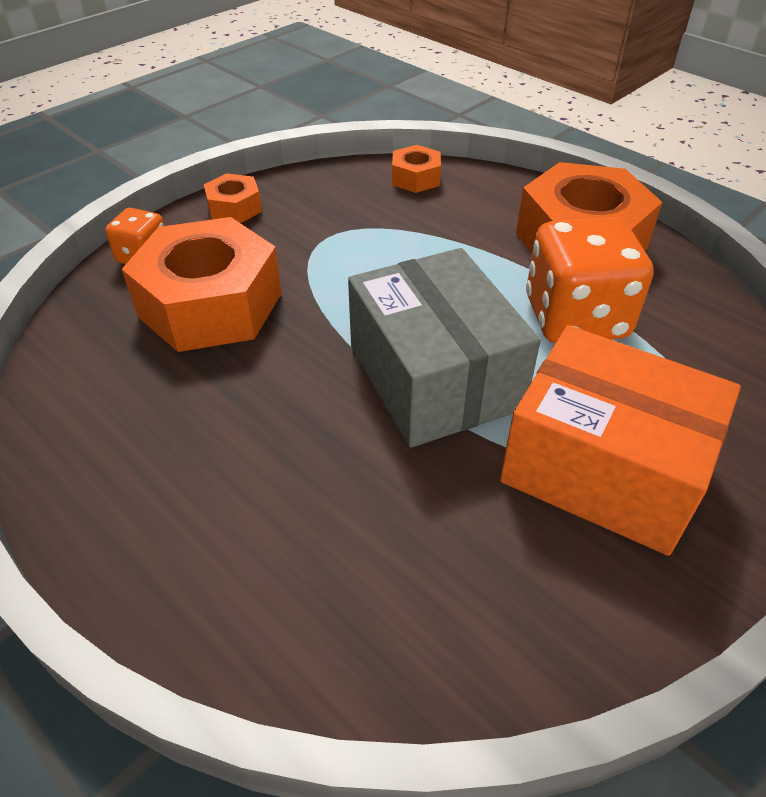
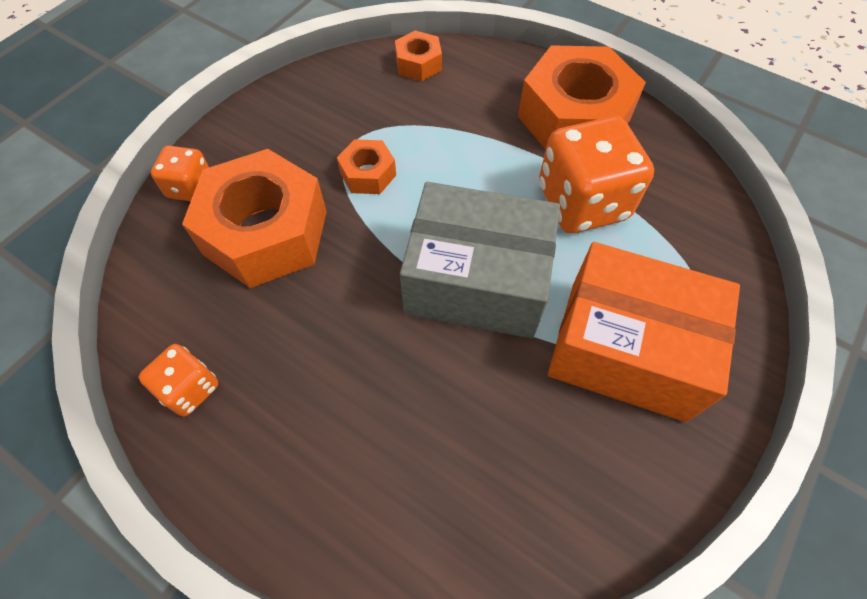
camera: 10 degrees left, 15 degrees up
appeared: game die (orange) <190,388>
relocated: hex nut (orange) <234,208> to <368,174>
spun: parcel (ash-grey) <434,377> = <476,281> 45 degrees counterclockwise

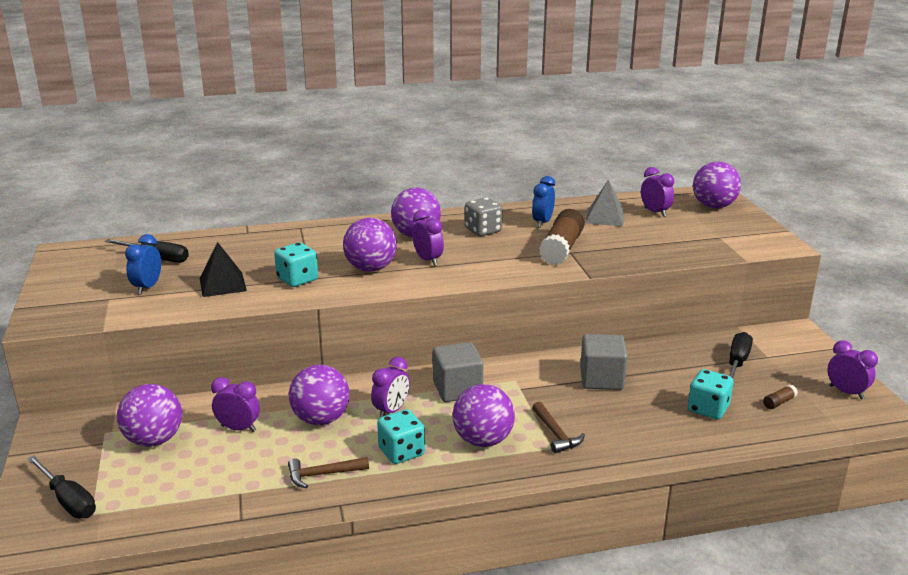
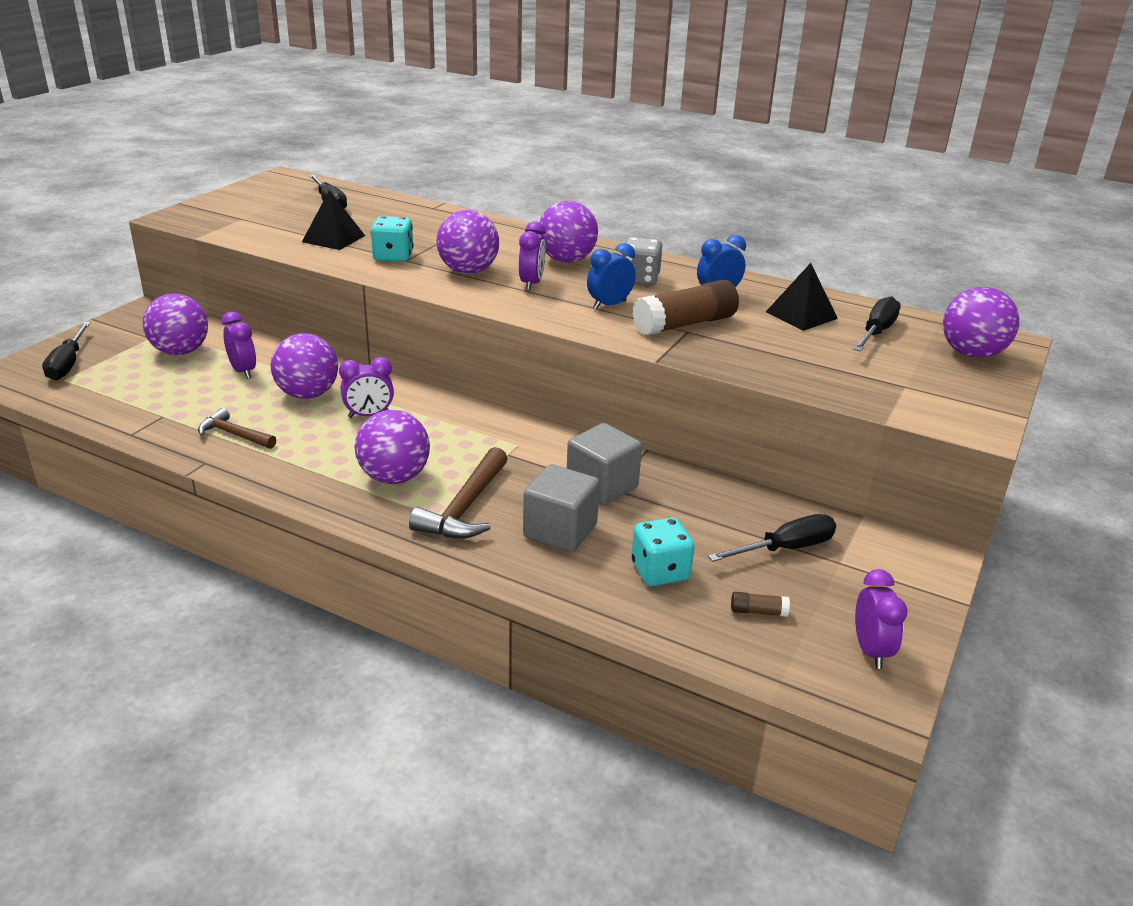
camera: 40 degrees right, 5 degrees up
missing: game die (teal) <401,452>
relocated: clock (royal blue) <147,287> to <609,305>; solid cube (ash-grey) <457,389> to <560,531>
exchanged: clock (royal purple) <655,212> to flat screwdriver (ebony) <876,332>
colour: solid pyramid (ash-grey) <605,217> to solid pyramid (ebony) <801,315>
size: carpenter's hammer (russet) <556,434> = <465,507> x1.56

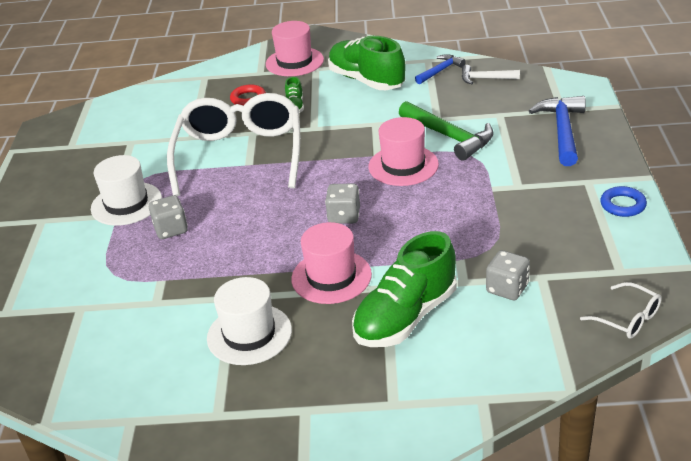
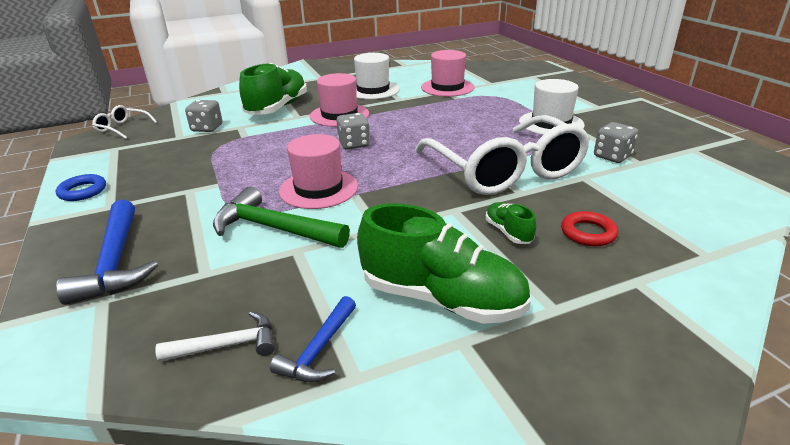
camera: 155 degrees right, 5 degrees down
relocated: game die (ash-grey) <171,229> to <612,156>; hat (pink) <294,62> to <447,87>

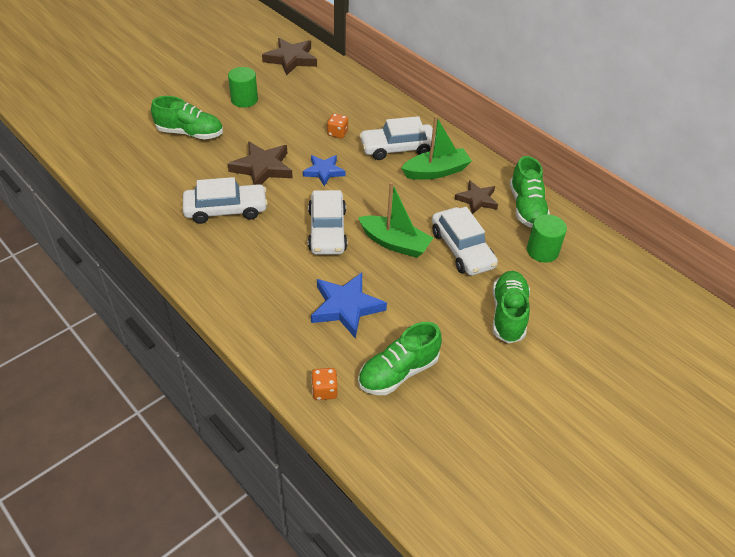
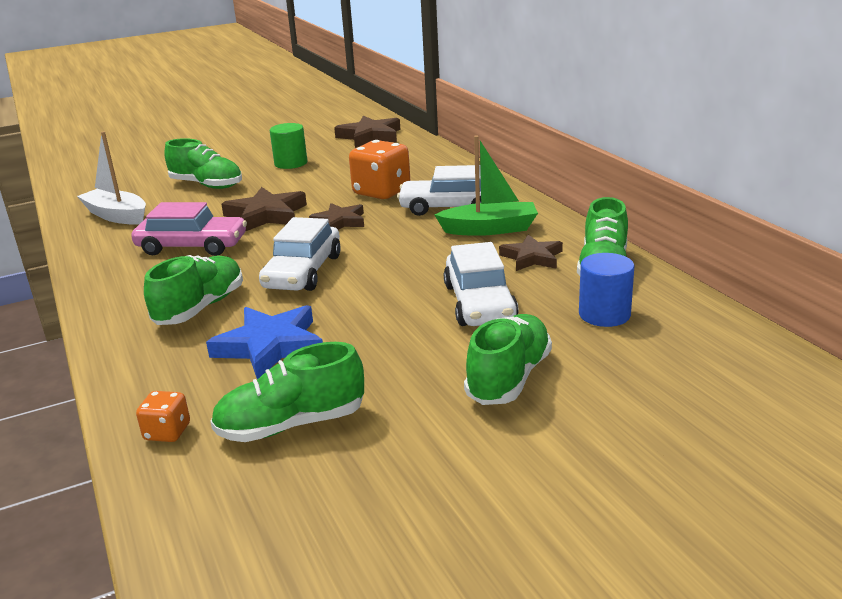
camera: 20 degrees right, 20 degrees down
missing: toy boat (leaf-green) <395,243>
appeared: toy boat (pure white) <117,216>; lace-up shoe (leaf-green) <200,308>
colour: toy car (pure white) <226,210> to toy car (pink) <192,246>; five-pointed star (royal blue) <324,171> to five-pointed star (russet) <340,222>; cylinder shape (leaf-green) <542,251> to cylinder shape (royal blue) <604,314>
size: game die (orange) <337,133> = <381,192> x1.99

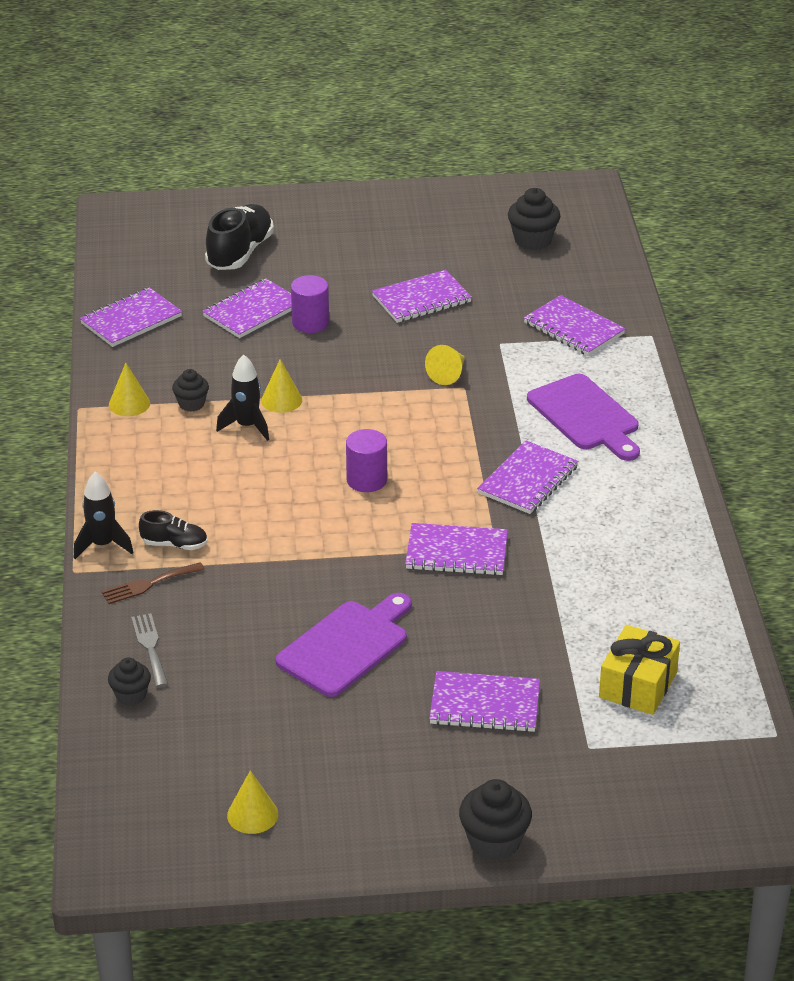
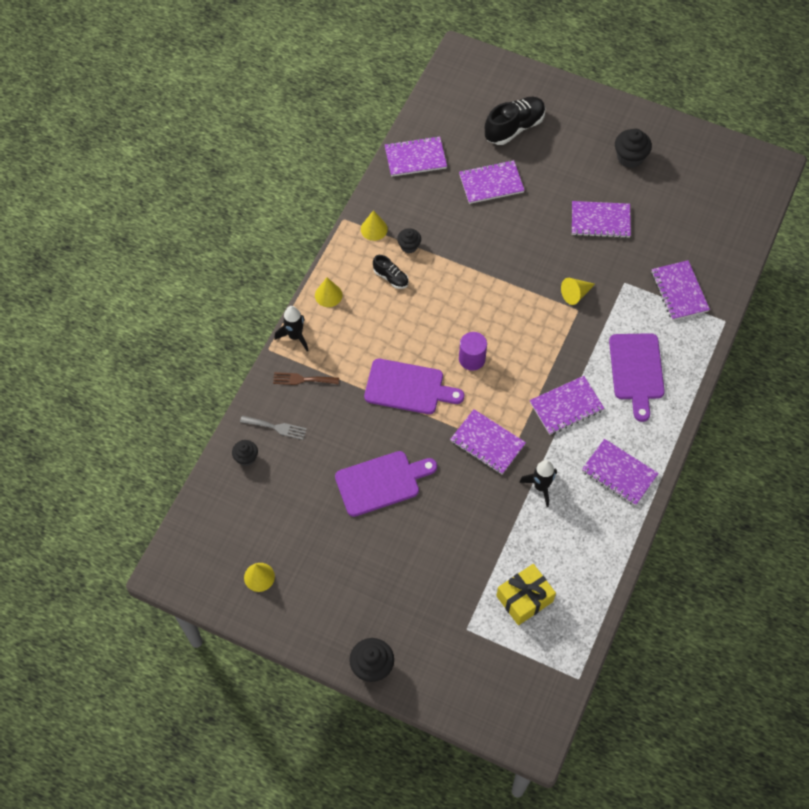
camera: 30 degrees right, 25 degrees up
missing: cylinder shape (royal purple) <310,323>
appeared: cutting board (royal purple) <408,387>
relocated: lace-up shoe (ebony) <175,544> to <391,277>; rocket (ebony) <247,426> to <541,487>; solid cone (golden) <281,400> to <328,295>; notebook (royal purple) <485,705> to <619,473>; muffin (ebony) <532,240> to <630,158>
spun: fork (ash-grey) <150,647> = <276,427> 90 degrees clockwise

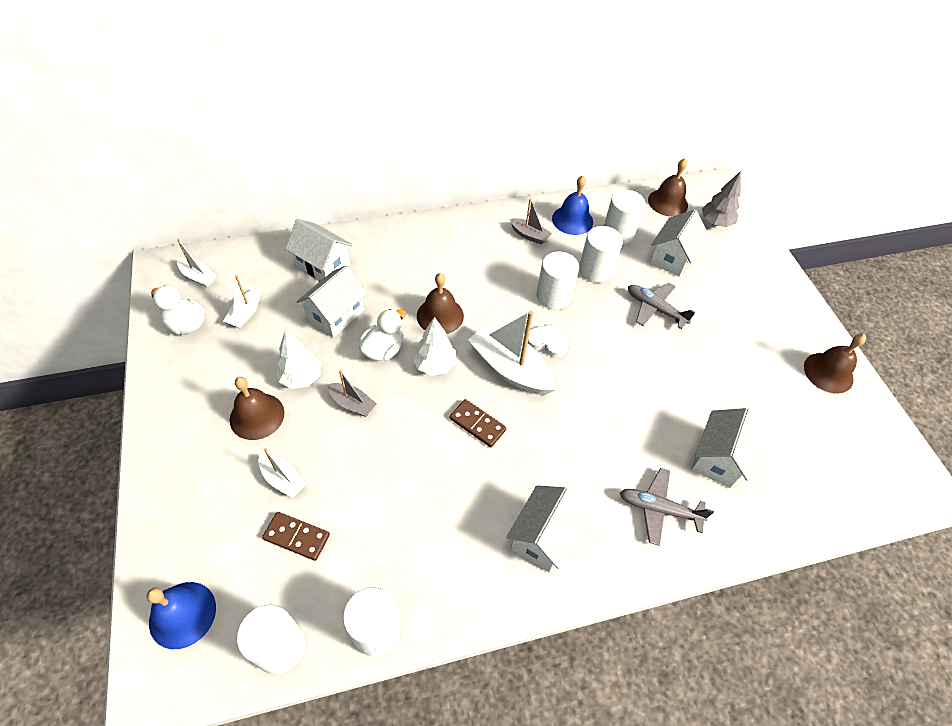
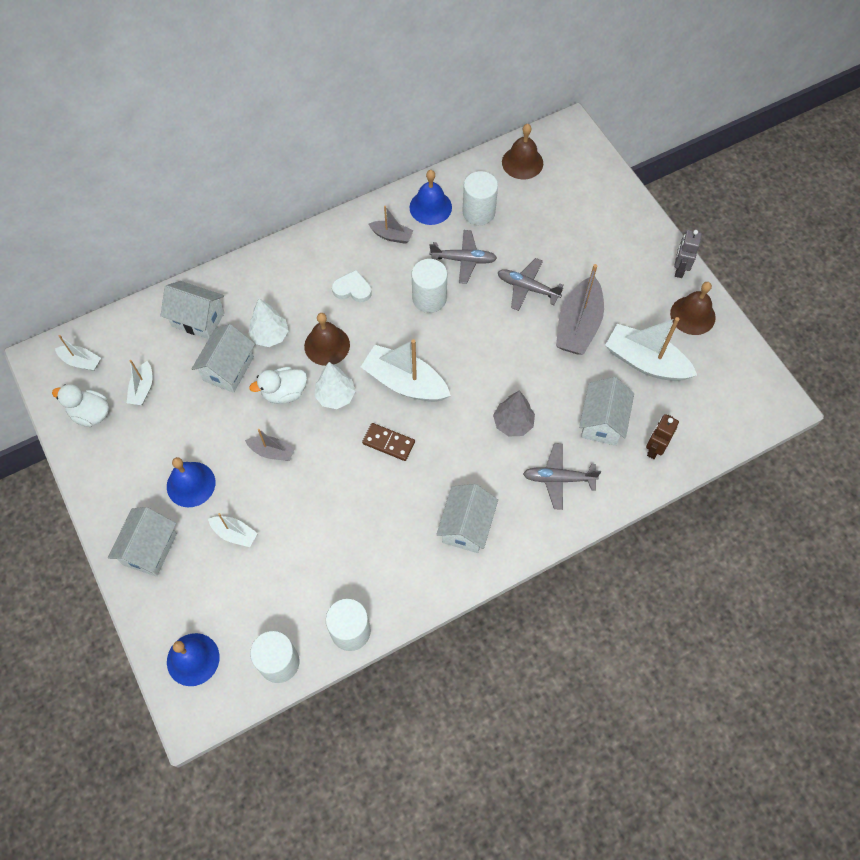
camera: 10 degrees left, 10 degrees up
missing: domino piece (russet) <296,537>
appeared: toy boat (ash-grey) <578,325>; toy boat (pure white) <645,362>; robot (russet) <654,448>; robot (ash-grey) <679,269>
relocated: fir tree (pure white) <301,377> to <270,335>; heart shape (pure white) <547,342> to <352,289>; house (pure white) <672,257> to <150,549>; fir tree (ash-grey) <715,223> to <513,423>
exchanged: cylinder shape (pure white) <595,270> to plane (ash-grey) <464,260>
colour: hand bell (russet) <257,416> to hand bell (royal blue) <191,484>
spun: duck (pure white) <383,349> = <284,393> 135 degrees counterclockwise

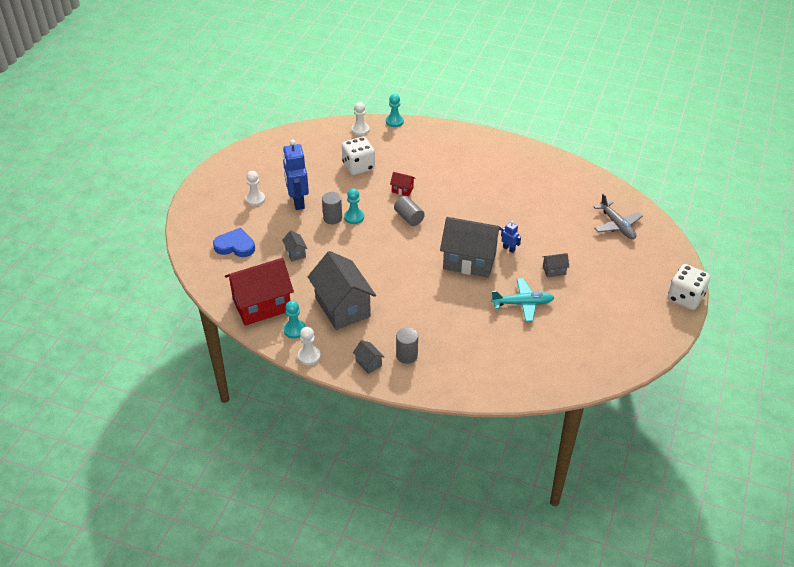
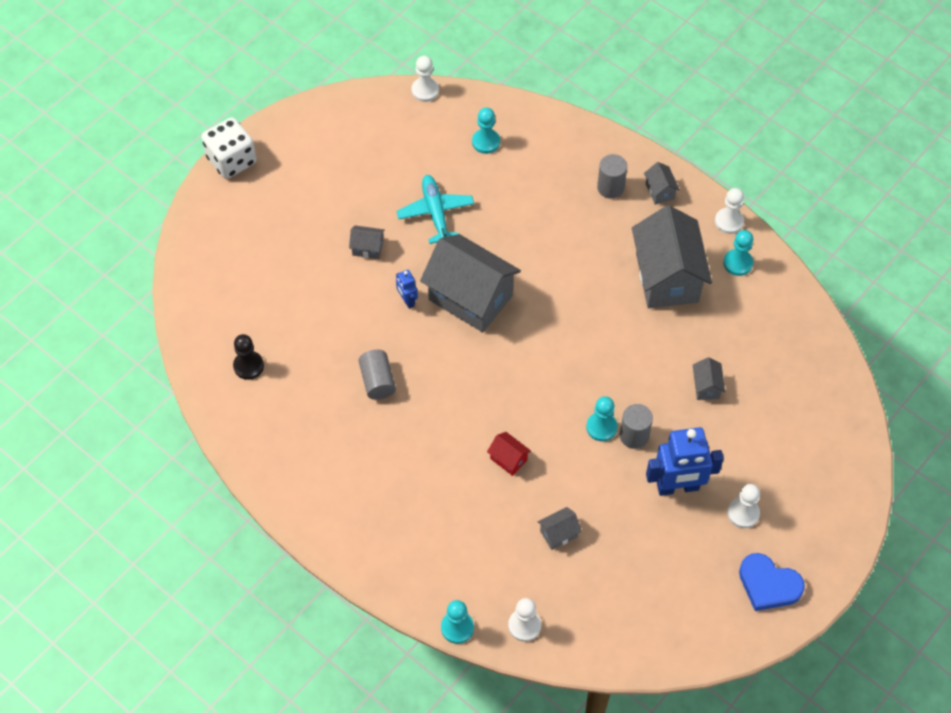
camera: 160 degrees left, 15 degrees up
missing: house (scarlet) <262,305>; plane (ash-grey) <617,225>
appeared: pawn (ebony) <248,366>; pawn (pure white) <425,90>; pawn (teal) <486,142>
relocated: heart shape (royal blue) <235,246> to <768,585>; cylinder shape (ash-grey) <409,218> to <377,381>
exchanged: game die (pure white) <358,166> to house (ash-grey) <558,534>
spun: robot (royal blue) <297,201> = <678,487> 75 degrees clockwise; plane (teal) <523,304> = <435,213> 60 degrees clockwise

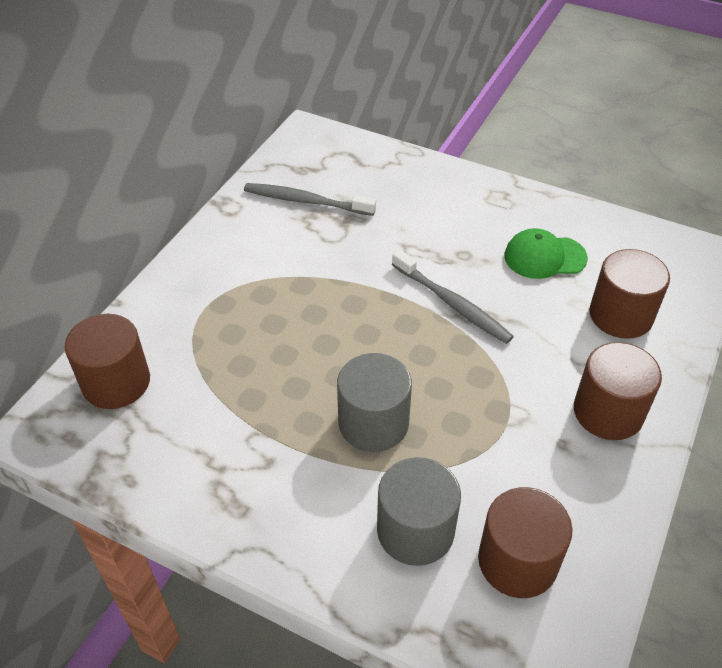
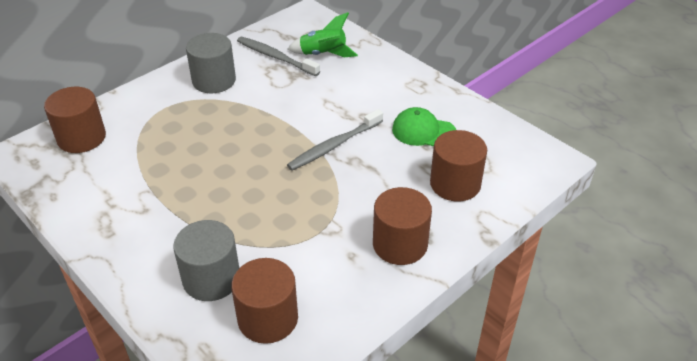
camera: 20 degrees right, 5 degrees down
appeared: rocket (leaf-green) <323,54>
relocated: cylinder shape (ash-grey) <373,423> to <214,80>
spun: toothbrush (ash-grey) <452,304> = <334,145> 75 degrees clockwise

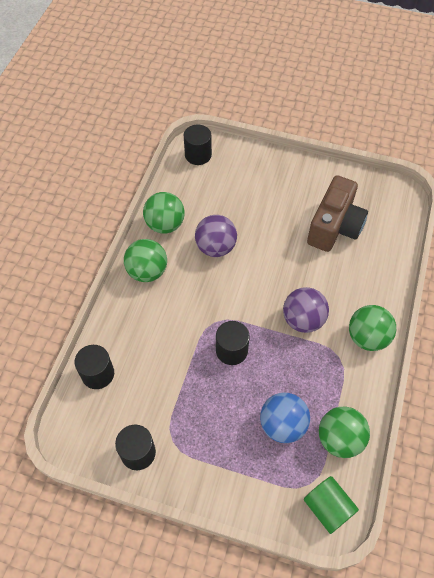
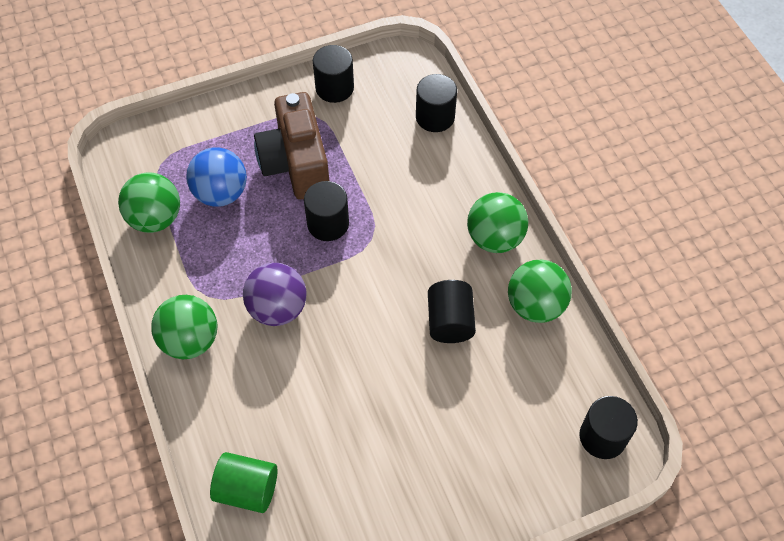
camera: 140 degrees right, 0 degrees up
relocated: cylinder shape (leaf-green) <328,508> to <247,489>; photo camera (russet) <334,227> to <296,163>
exchanged: ball (royal purple) <216,247> to cylinder shape (ebony) <450,321>

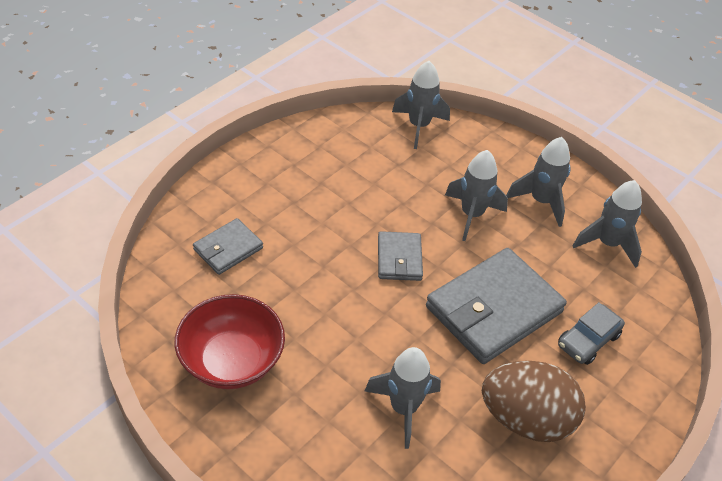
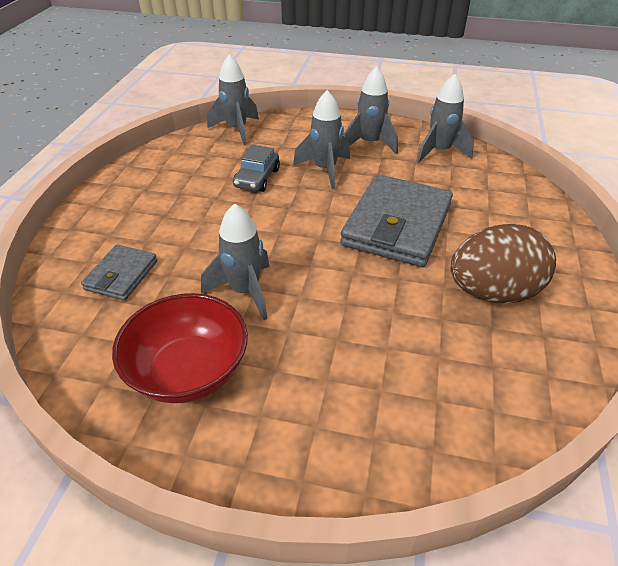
camera: 25 degrees left, 5 degrees down
missing: card wallet (ash-grey) <399,259>
relocated: rocket (ash-grey) <403,408> to <245,291>; toy car (ash-grey) <588,340> to <257,178>

